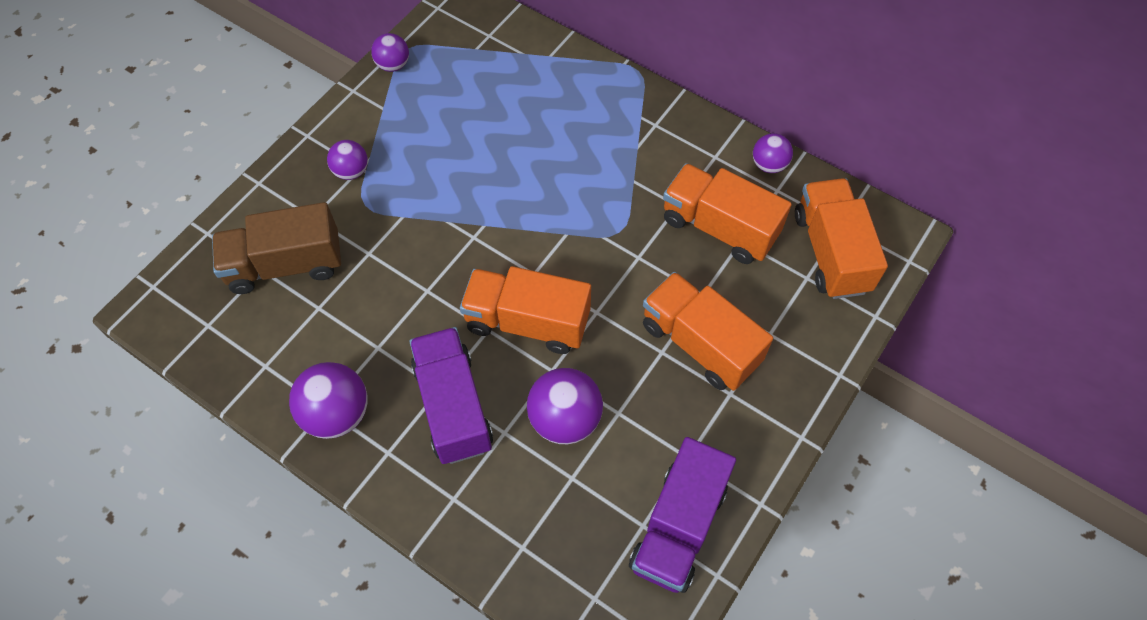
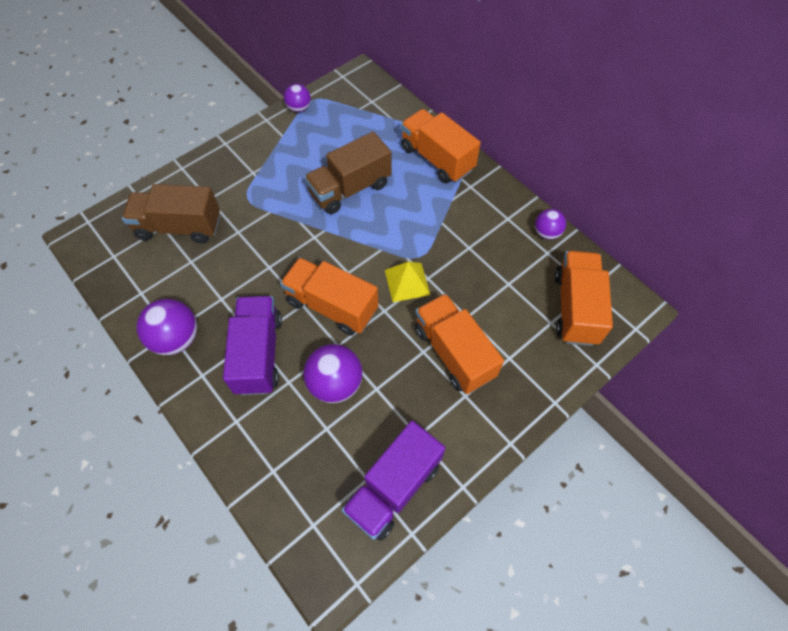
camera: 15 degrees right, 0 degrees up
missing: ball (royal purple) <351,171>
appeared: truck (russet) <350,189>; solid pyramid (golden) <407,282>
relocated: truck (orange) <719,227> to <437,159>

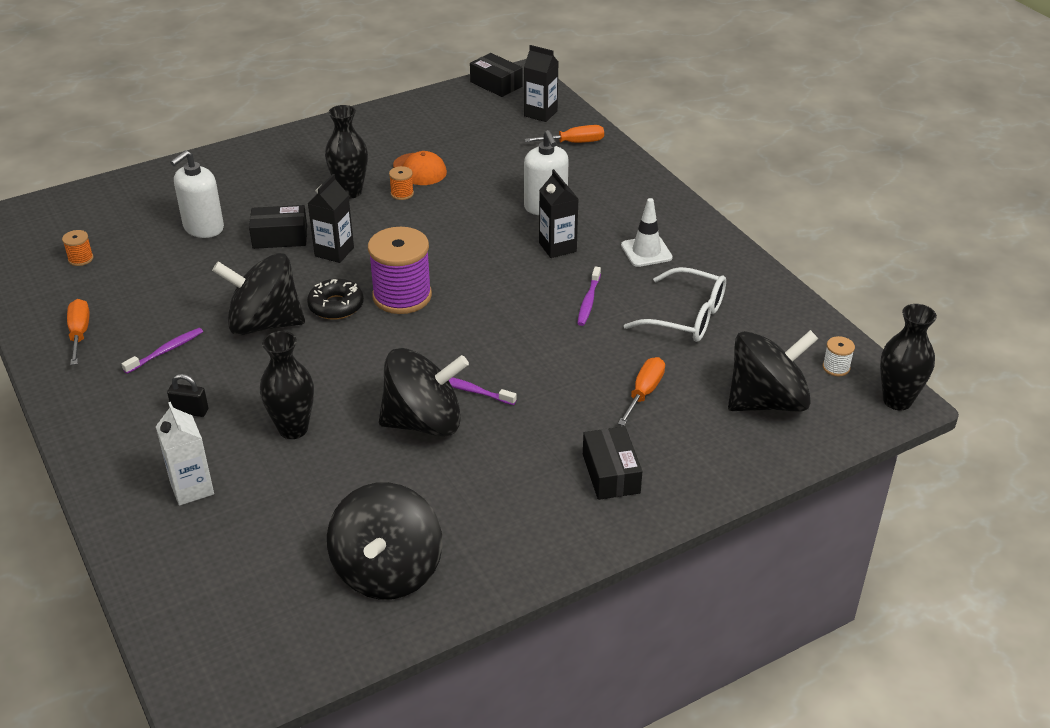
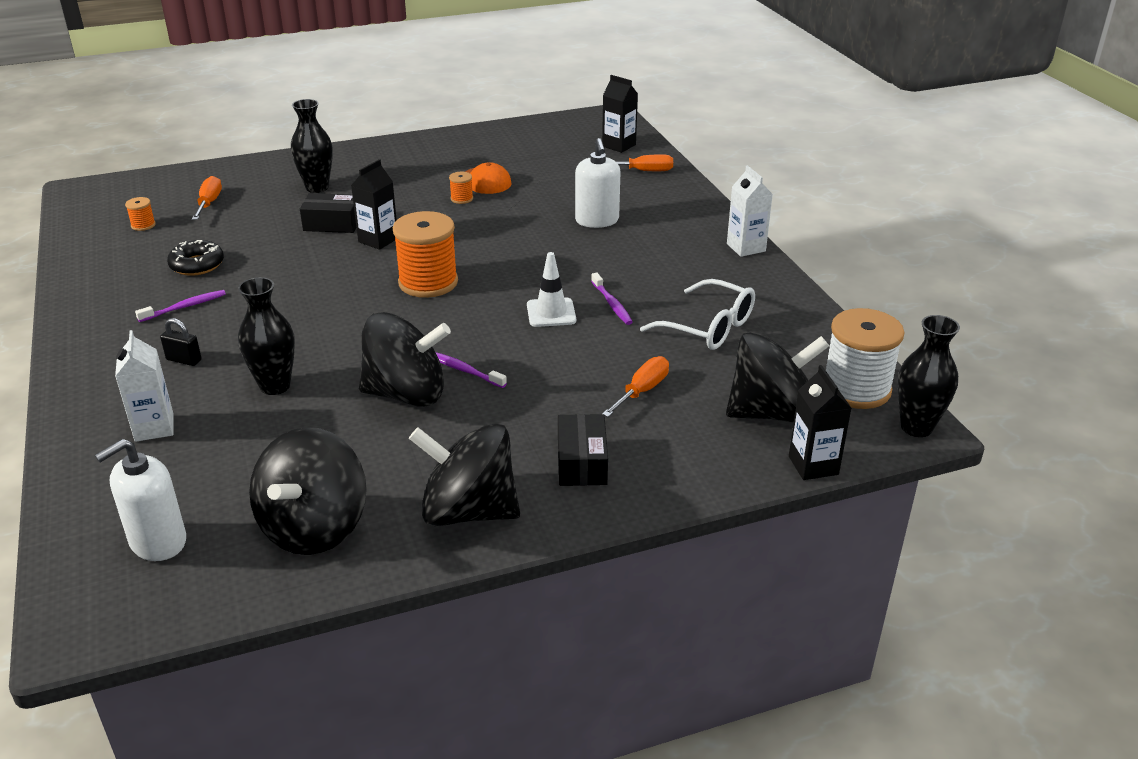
camera: 10 degrees right, 5 degrees down
missing: parcel (ebony) <496,84>
appeared: milk carton (pure white) <746,247>
relocated: flat screwdriver (orange) <79,333> to <209,203>; soap pump (pure white) <203,228> to <158,542>; spinning top (ebony) <264,323> to <468,511>; doughnut (ebony) <336,306> to <197,265>; flower vase (ebony) <350,192> to <317,187>; milk carton (ebony) <557,247> to <813,465>; safety cone (pure white) <646,251> to <551,313>
colour: reel of thread (royal purple) <402,296> to reel of thread (orange) <428,282>
spun: toothbrush (royal purple) <588,301> = <612,304> 45 degrees counterclockwise
size: reel of thread (pure white) <836,367> = <856,389> x2.31

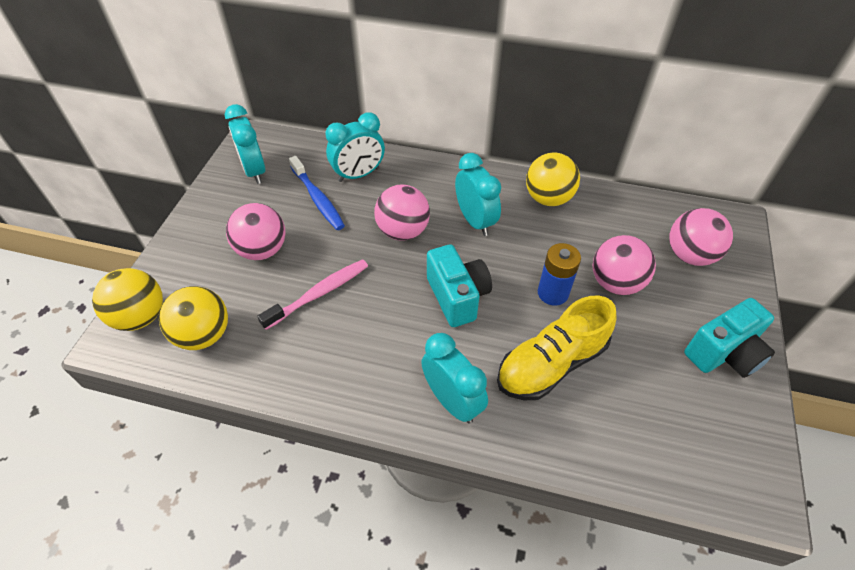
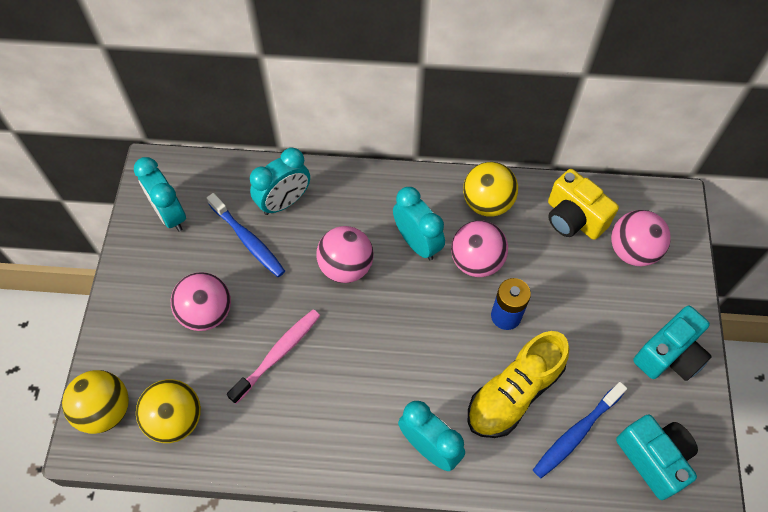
camera: 10 degrees left, 10 degrees up
appeared: toothbrush (royal blue) <576,433>; photo camera (golden) <573,218>
relocated: photo camera (teal) <457,297> to <653,458>; ball (pink) <615,283> to <476,261>

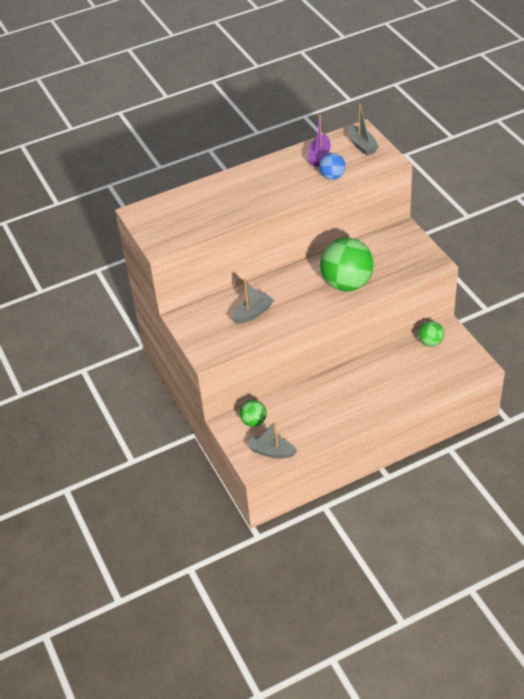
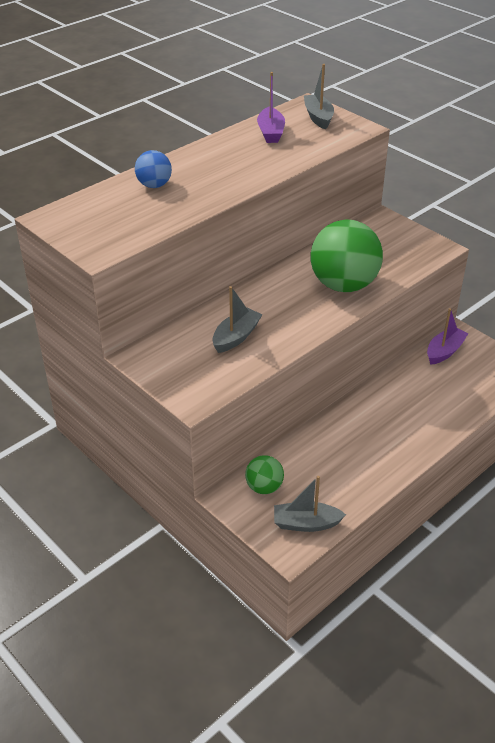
camera: 20 degrees left, 5 degrees down
relocated: ball (royal blue) <332,176> to <154,185>
exchanged: ball (leaf-green) <430,342> to toy boat (royal purple) <444,351>
spun: toy boat (ash-grey) <362,145> = <318,117> 150 degrees counterclockwise

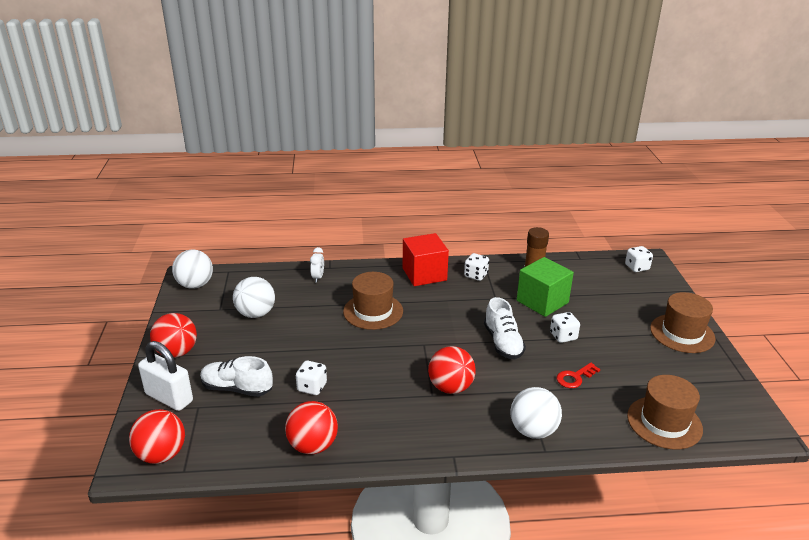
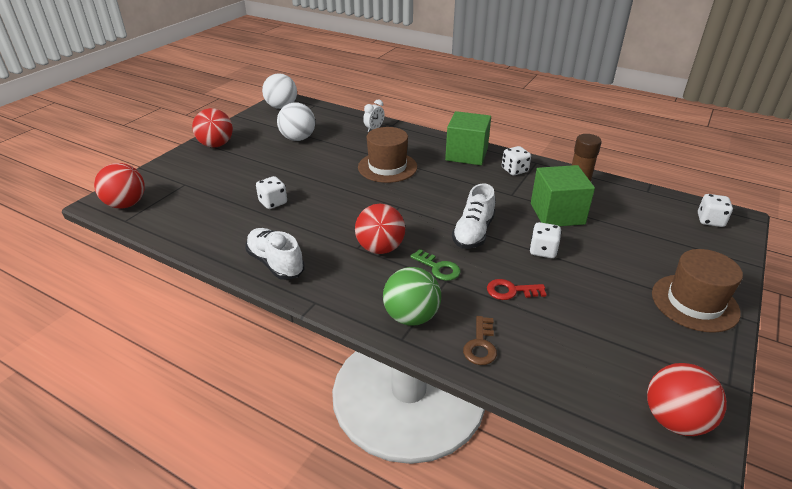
camera: 35 degrees right, 5 degrees up
missing: padlock (pure white) <169,398>; hat (russet) <664,422>
appeared: latchkey (leaf-green) <438,268>; latchkey (russet) <480,345>
relocated: lace-up shoe (pure white) <237,388> to <275,263>; ball (scarlet) <313,446> to <674,420>
colour: solid cube (scarlet) <424,274> to solid cube (leaf-green) <466,154>; ball (pure white) <533,430> to ball (leaf-green) <411,316>

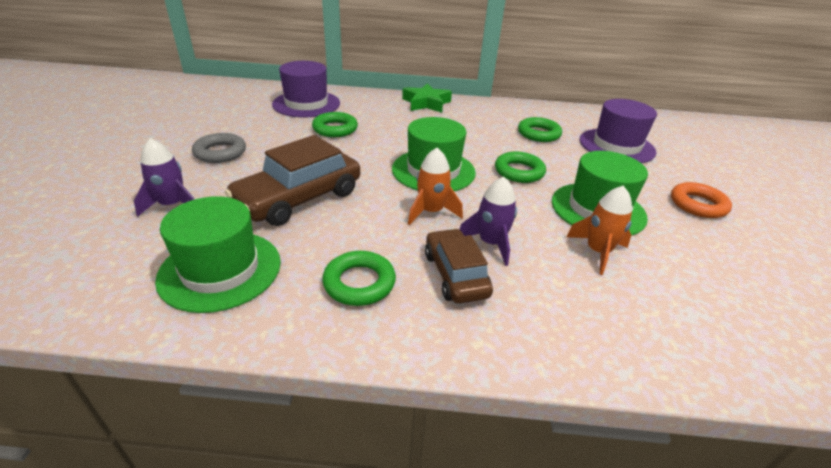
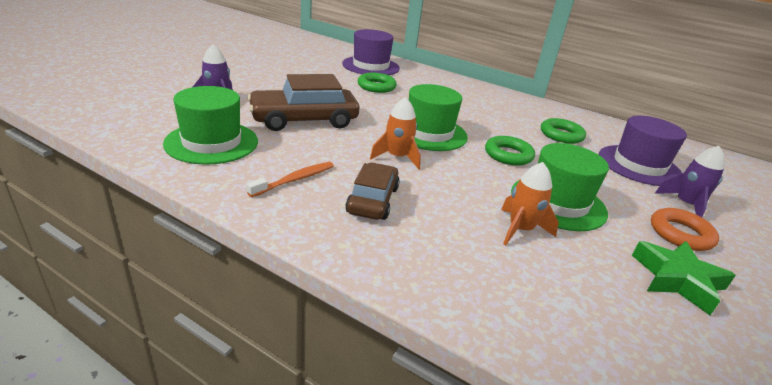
camera: 25 degrees right, 5 degrees down
missing: ring (ash-grey) <220,152>
relocated: five-pointed star (leaf-green) <426,103> to <677,280>; rocket (royal purple) <490,243> to <686,205>
exchanged: ring (leaf-green) <359,283> to toothbrush (orange) <294,180>

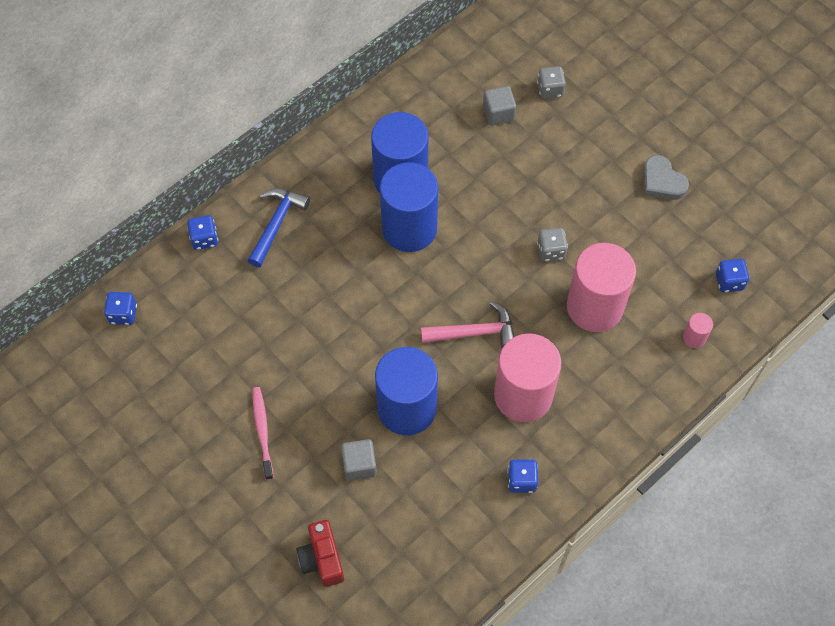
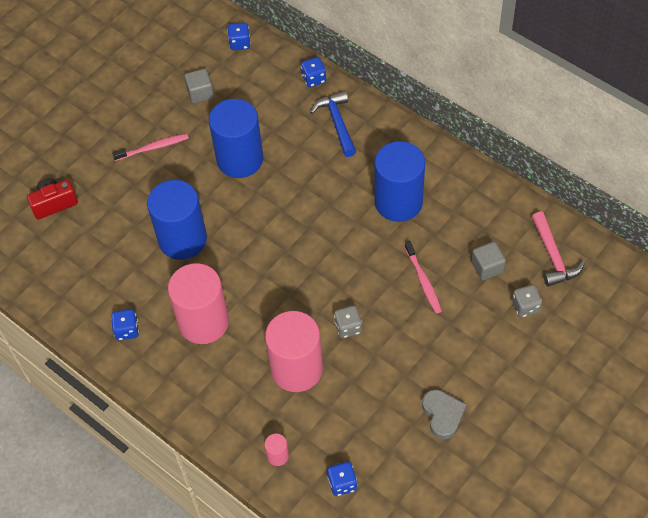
camera: 85 degrees right, 5 degrees down
appeared: toothbrush (pink) <423,281>
relocated: solid cube (ash-grey) <359,465> to <200,93>; cylinder shape (royal blue) <409,228> to <240,159>; carpenter's hammer (pink) <475,332> to <553,256>
spun: carpenter's hammer (royal blue) <276,224> = <337,123> 120 degrees counterclockwise; heart shape (ash-grey) <662,181> = <443,415> 120 degrees clockwise

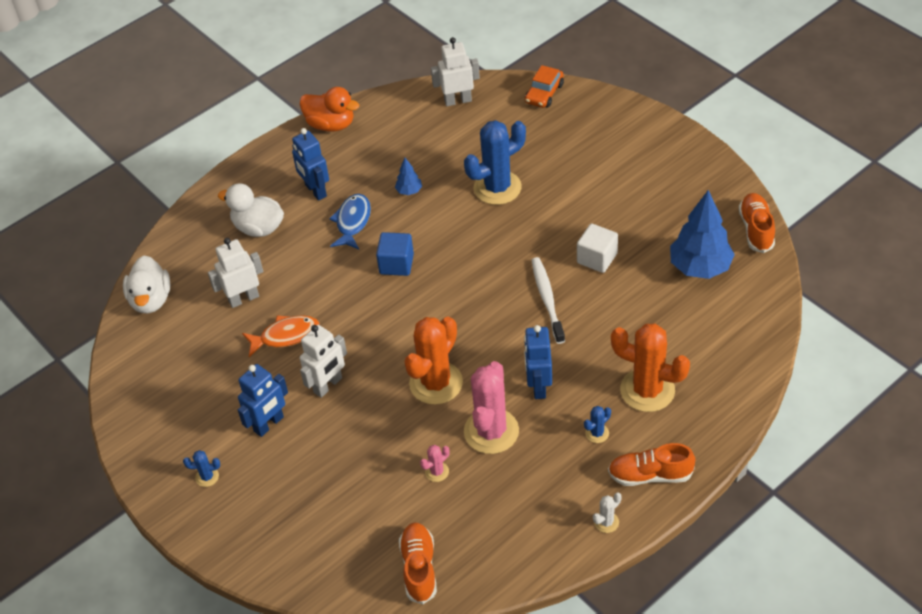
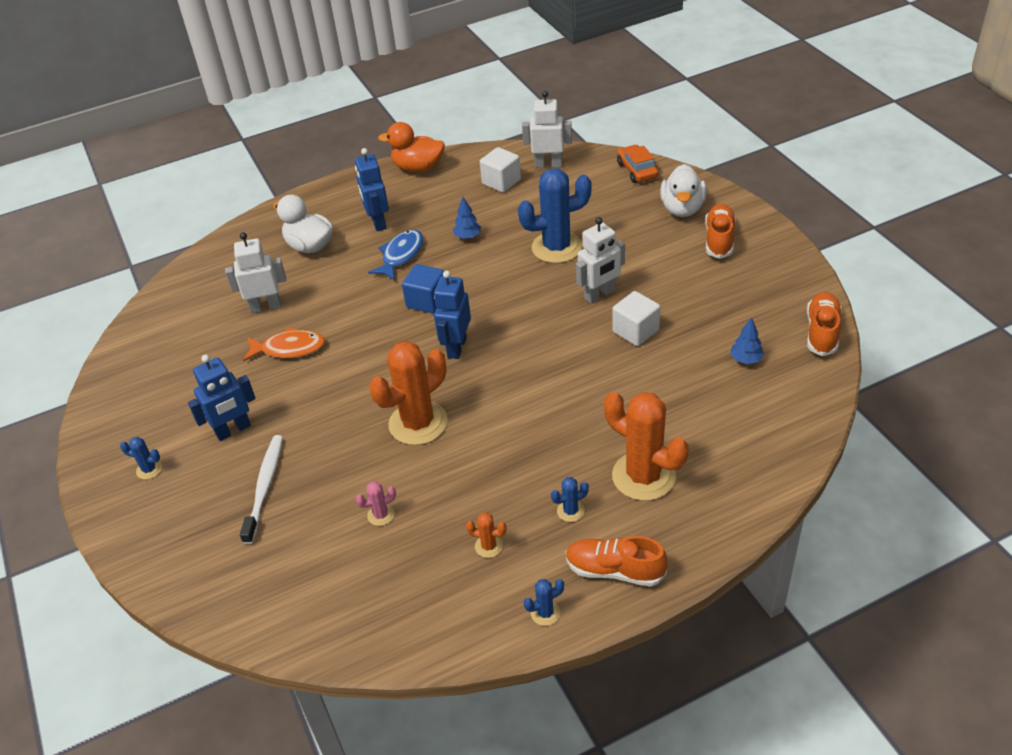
camera: 15 degrees right, 5 degrees down
missing: cactus (pink) <491,431>
appeared: cactus (orange) <488,546>; solid cube (pure white) <501,182>
relocated: duck (pure white) <151,300> to <682,209>; robot (pure white) <328,385> to <599,295>; lace-up shoe (orange) <419,568> to <719,239>; robot (royal blue) <538,386> to <456,347>; toothbrush (pure white) <547,299> to <265,487>
colour: cactus (pure white) <606,522> to cactus (royal blue) <545,613>
spun: duck (orange) <331,124> = <418,168> 150 degrees clockwise; toy car (orange) <544,93> = <637,170> 120 degrees clockwise
size: fir tree (royal blue) <699,267> = <746,359> x0.46

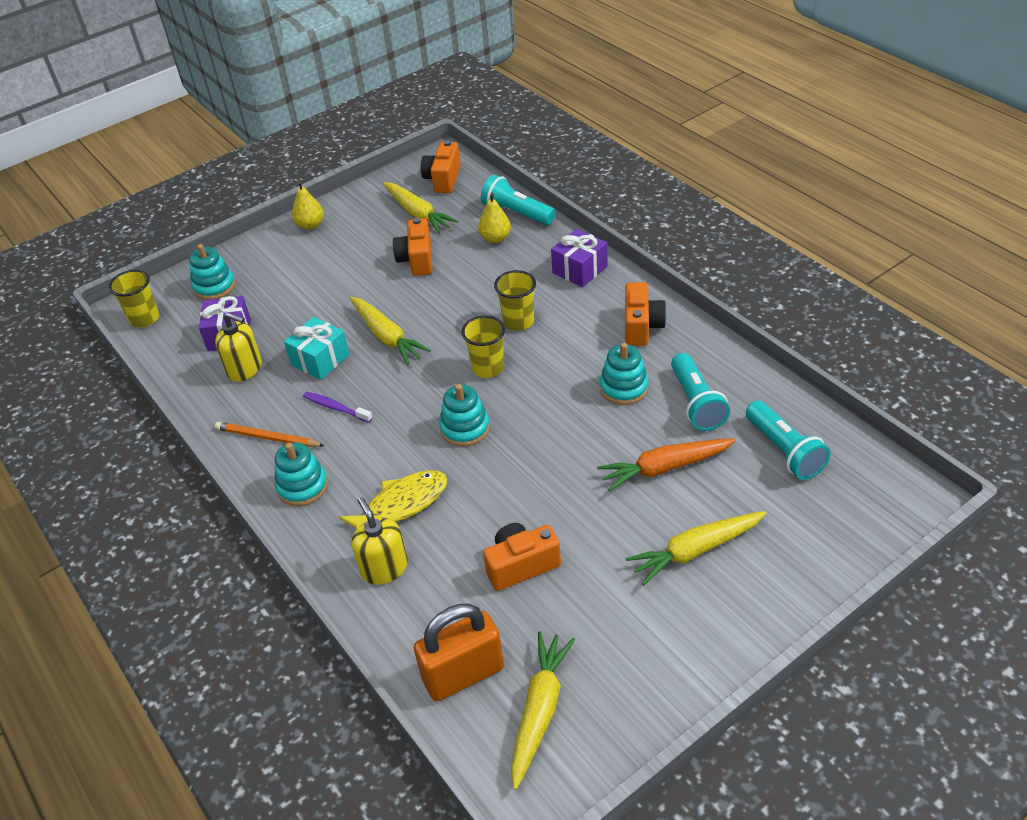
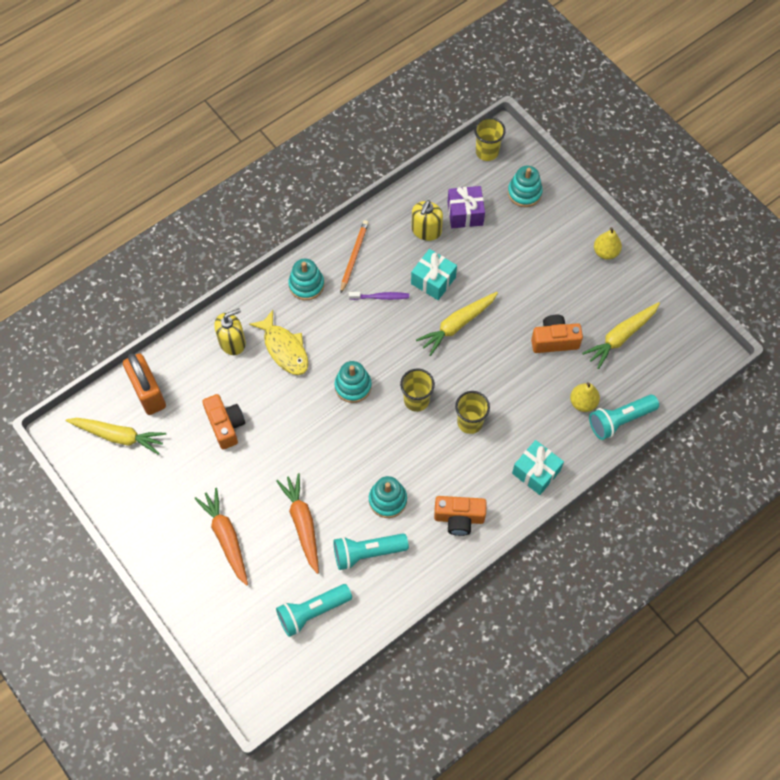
camera: 85 degrees right, 20 degrees up
missing: photo camera (orange) <443,179>
colour: present (royal purple) <580,270> to present (teal) <536,472>; toy carrot (golden) <695,551> to toy carrot (orange) <226,537>
spun: toothbrush (royal purple) <336,408> = <381,297> 60 degrees clockwise; torch (teal) <517,213> = <620,420> 150 degrees counterclockwise

